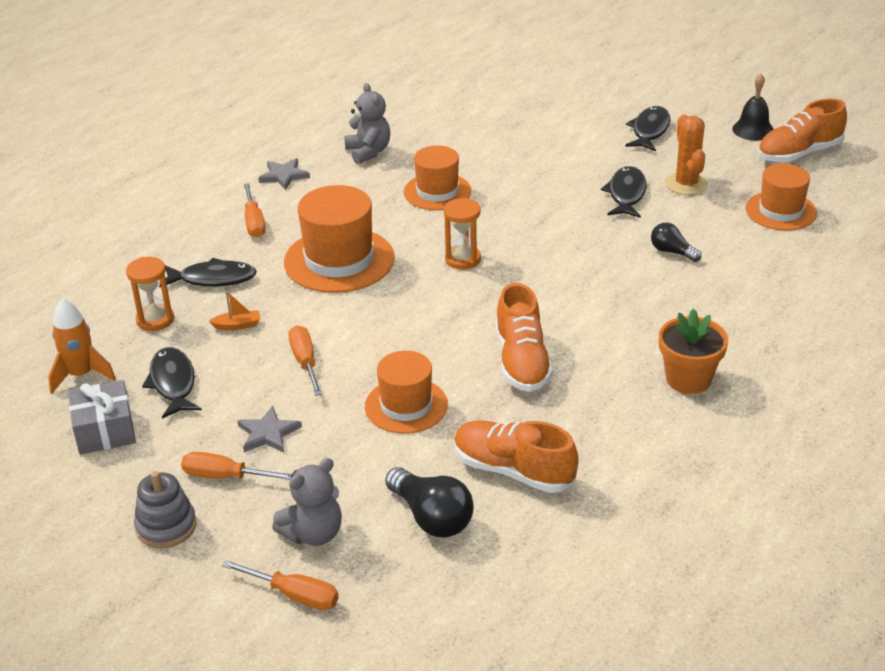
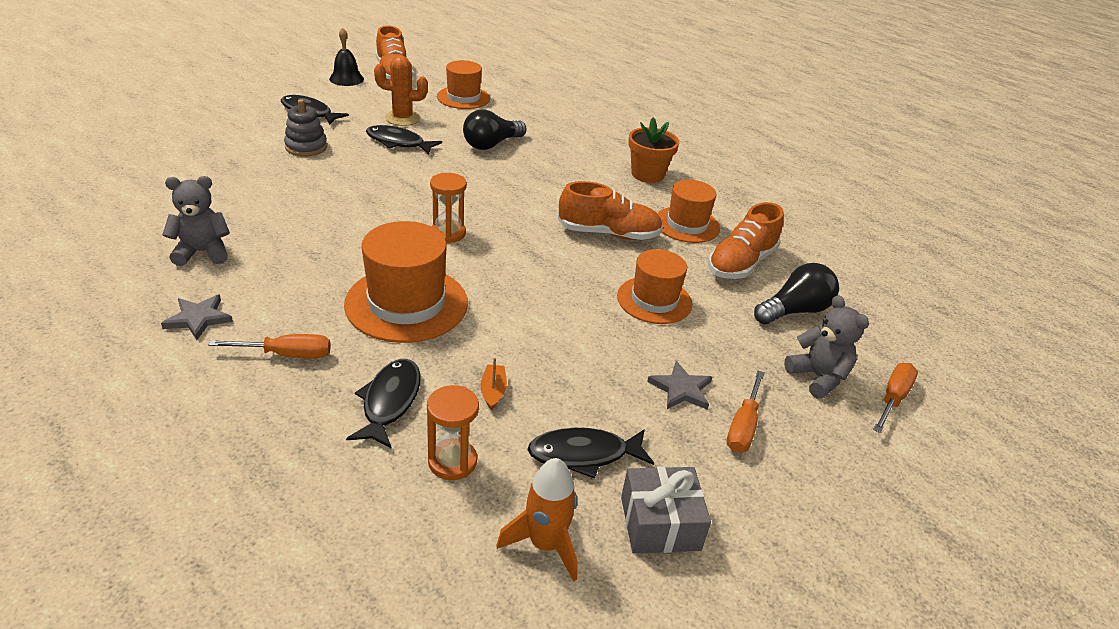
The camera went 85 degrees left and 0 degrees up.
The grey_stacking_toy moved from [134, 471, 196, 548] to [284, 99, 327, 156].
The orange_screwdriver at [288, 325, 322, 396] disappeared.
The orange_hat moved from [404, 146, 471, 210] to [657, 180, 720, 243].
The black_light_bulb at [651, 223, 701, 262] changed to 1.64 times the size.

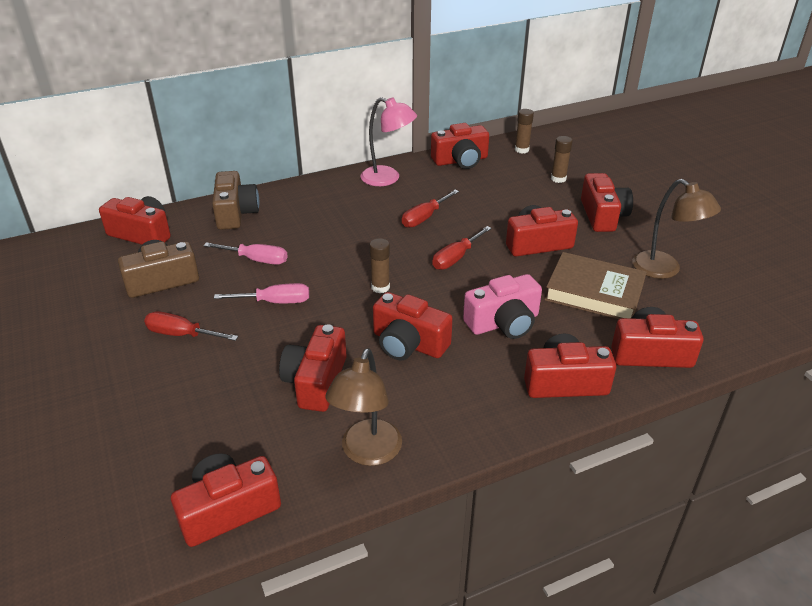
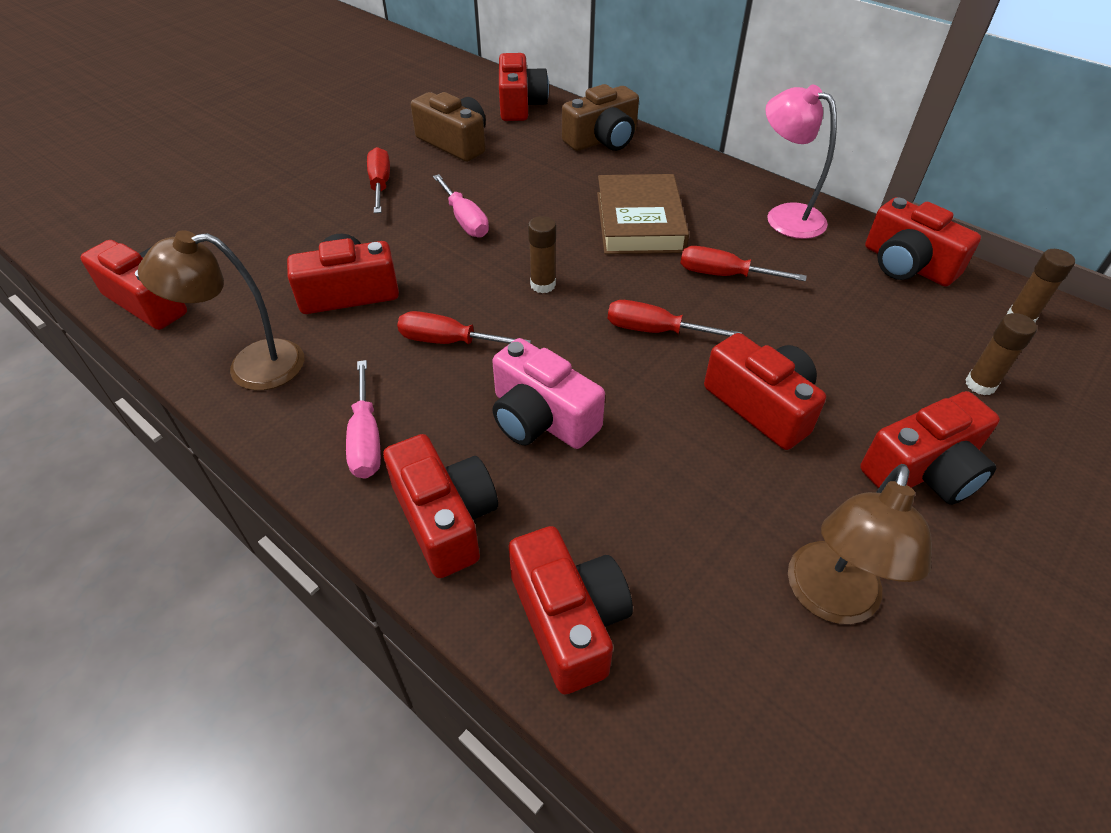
The camera went 65 degrees right and 10 degrees up.
The pink_screwdriver moved from [203, 242, 288, 265] to [346, 360, 381, 479].
The pink_lamp at [360, 97, 417, 186] turned 135 degrees clockwise.
The red_camera at [373, 292, 453, 360] was replaced by the red_screwdriver at [397, 311, 531, 344].
The brown_book moved from [544, 252, 647, 319] to [597, 174, 689, 254].

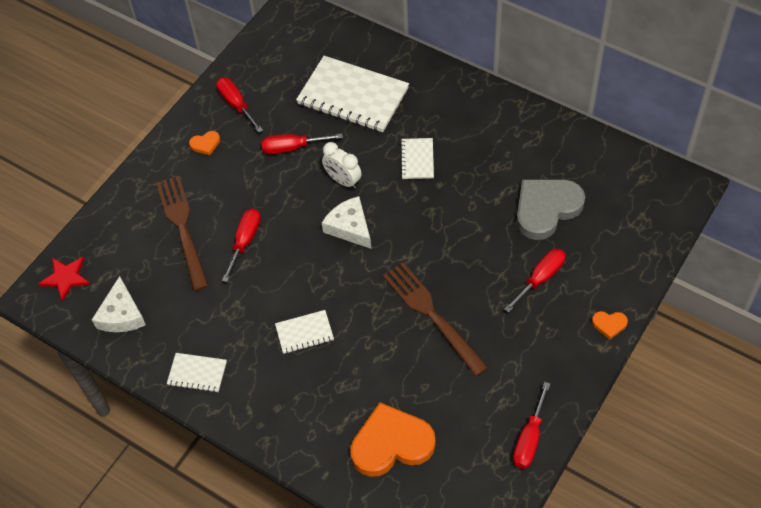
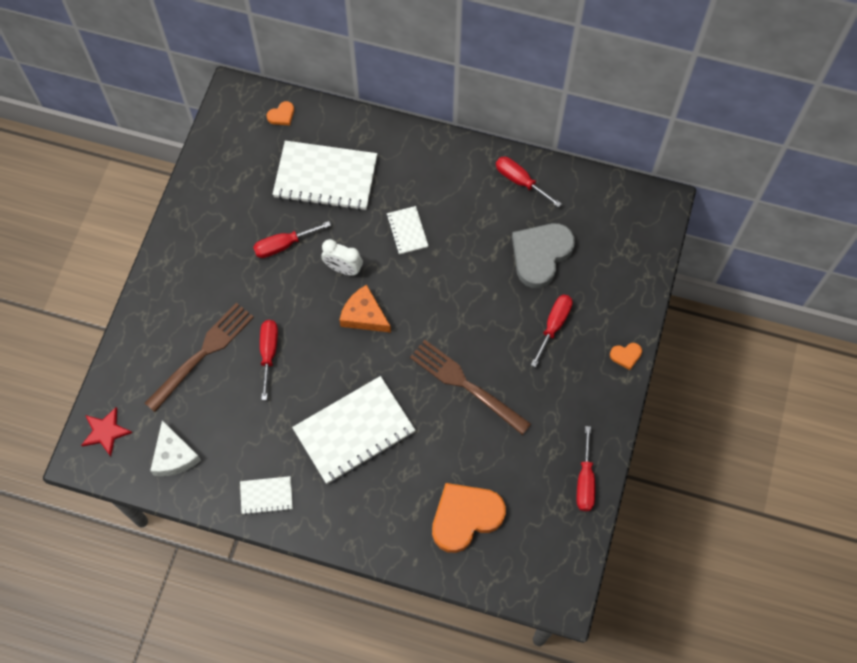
The camera went 20 degrees left and 10 degrees up.
The brown_fork at [156, 176, 209, 291] turned 75 degrees clockwise.
The orange_heart moved from [189, 131, 220, 155] to [267, 101, 294, 125].
The red_screwdriver moved from [216, 77, 263, 133] to [496, 157, 562, 208].
The white_notebook at [275, 310, 334, 354] changed to 2.07 times the size.
The white_cheese at [322, 196, 371, 249] became the orange_cheese at [339, 285, 391, 333].

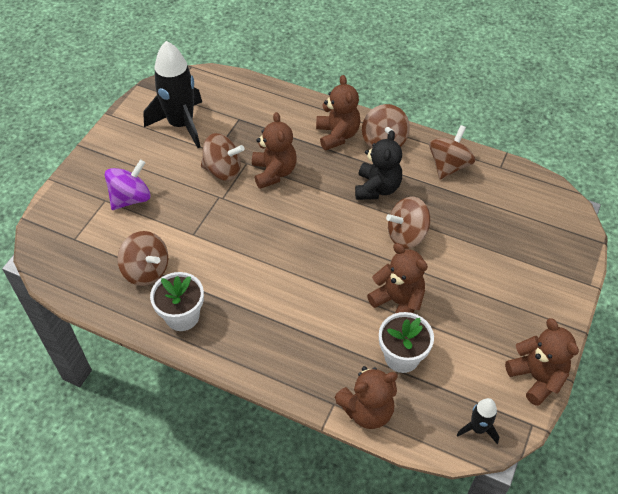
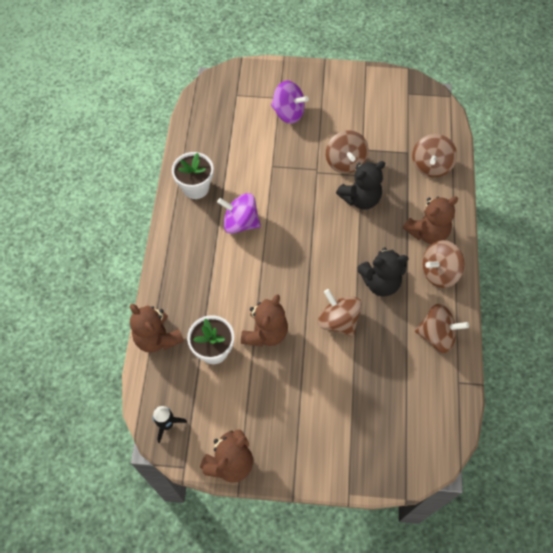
The camera went 70 degrees right and 10 degrees up.
The brown_spinning_top moved from [117, 231, 168, 286] to [412, 134, 457, 177].
The black_rocket at [143, 41, 202, 148] disappeared.
The brown_teddy_bear at [252, 112, 297, 189] became the black_teddy_bear at [336, 161, 385, 210].
The purple_spinning_top at [217, 193, 261, 234] appeared.

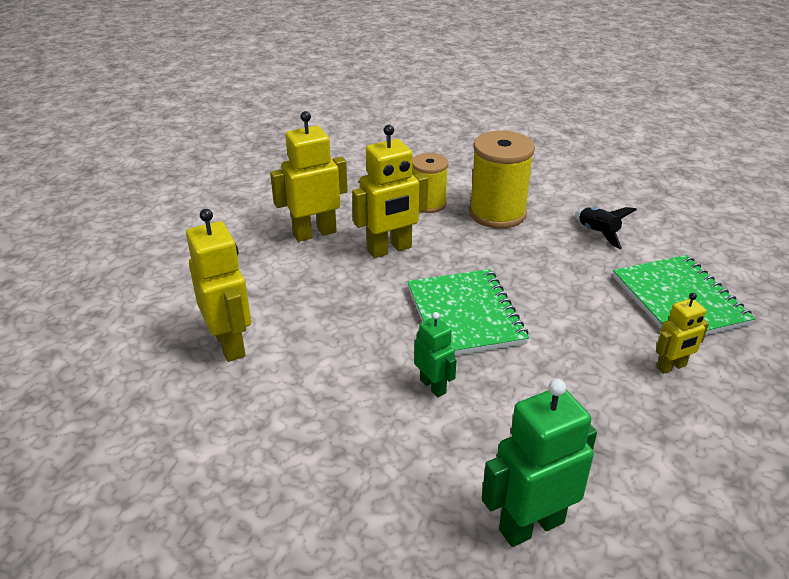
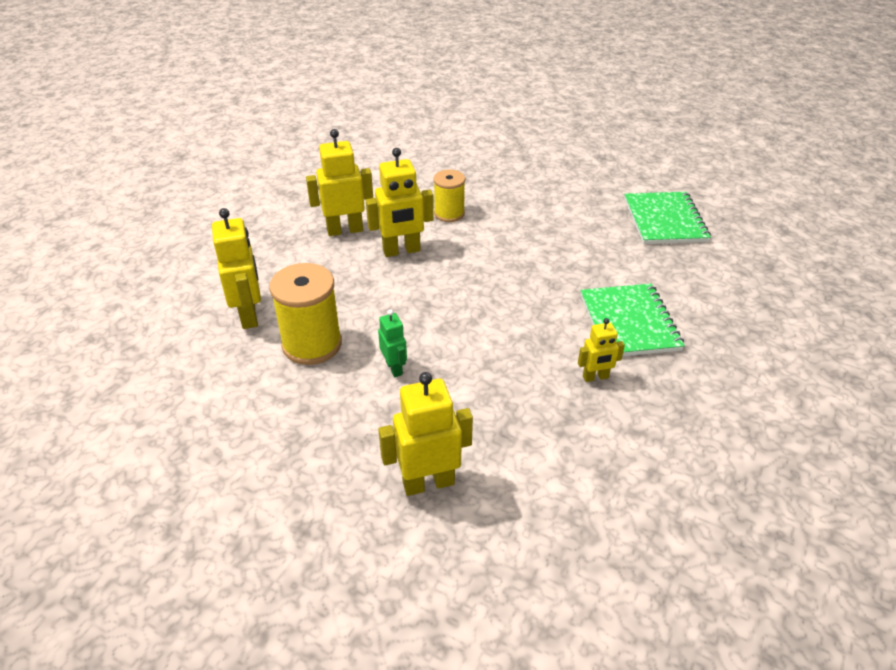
The camera went 10 degrees right and 5 degrees up.
The green_notebook moved from [407, 269, 529, 356] to [624, 192, 711, 244].
The yellow_spool moved from [469, 131, 535, 229] to [269, 263, 342, 365].
The green_robot at [482, 379, 597, 547] became the yellow_robot at [379, 372, 473, 496].
The black_rocket at [575, 207, 637, 249] disappeared.

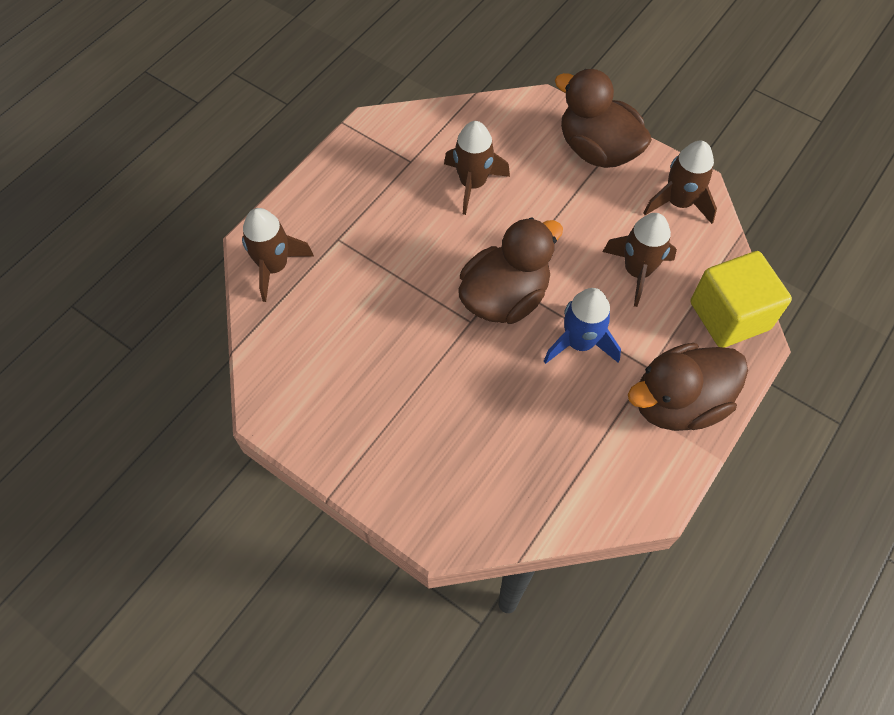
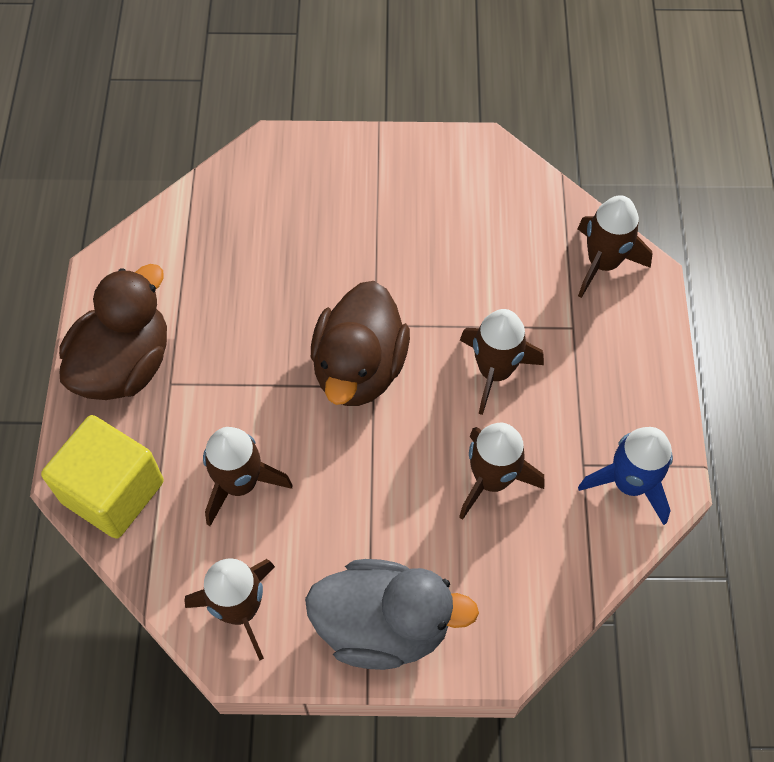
The camera went 145 degrees right and 0 degrees up.
The blue_rocket moved from [544, 288, 621, 364] to [578, 427, 673, 525].
The brown_duck at [555, 69, 652, 168] became the grey_duck at [305, 559, 479, 670].
The brown_rocket at [460, 309, 544, 415] appeared.

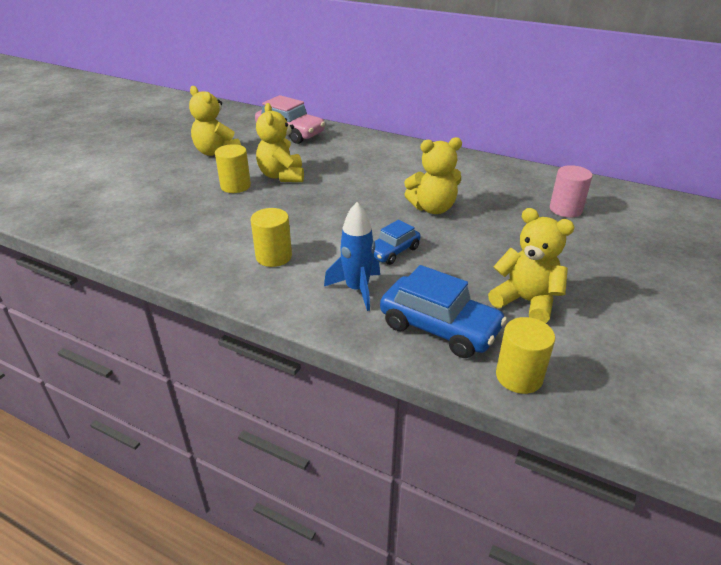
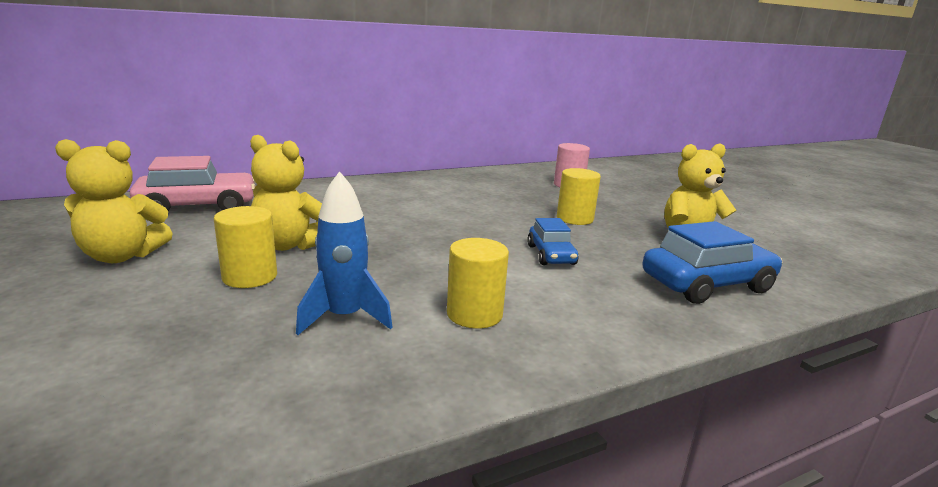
The camera went 55 degrees left and 15 degrees down.
The blue_rocket moved from [324, 202, 380, 311] to [296, 171, 392, 335].
The yellow_teddy_bear at [404, 137, 462, 214] disappeared.
The yellow_cylinder moved from [496, 317, 555, 394] to [557, 168, 601, 225].

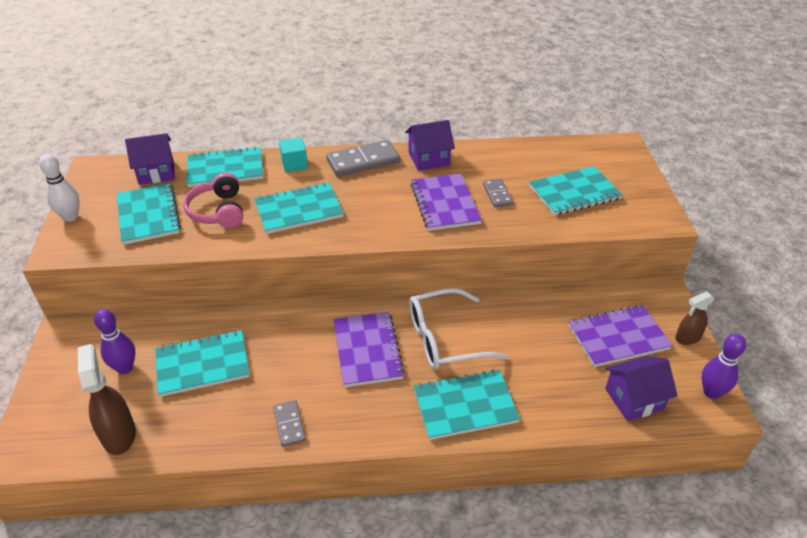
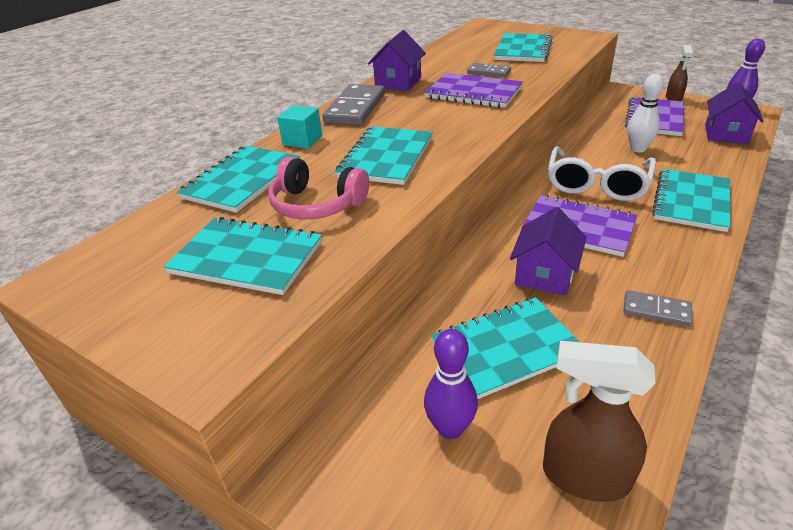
The camera went 50 degrees left and 5 degrees down.
The white_bowling_pin moved from [39, 154, 79, 222] to [627, 74, 664, 153].
The purple_house moved from [125, 133, 175, 185] to [510, 207, 587, 296].
The turquoise_notebook at [155, 330, 250, 397] turned 45 degrees clockwise.

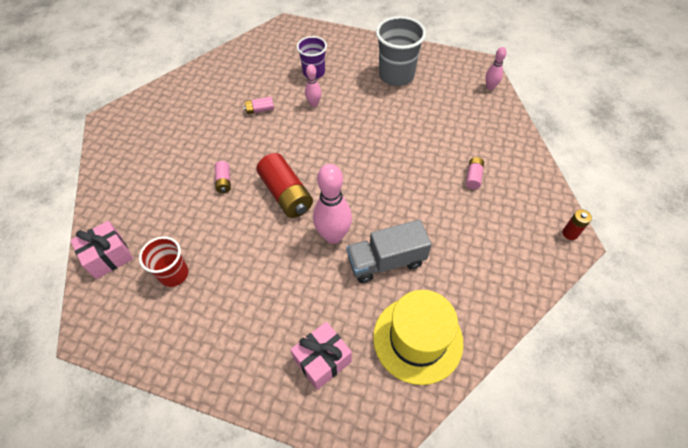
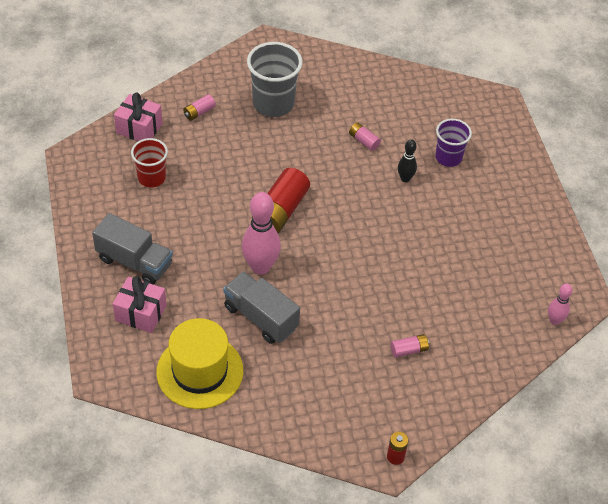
The camera went 55 degrees right and 5 degrees down.
The pink_battery moved from [215, 161, 231, 193] to [183, 94, 216, 121].
The pink_bowling_pin at [305, 64, 322, 107] became the black_bowling_pin at [398, 139, 417, 182].
The grey_cup moved from [376, 16, 426, 86] to [247, 42, 302, 117].
The grey_truck at [92, 213, 173, 285] appeared.

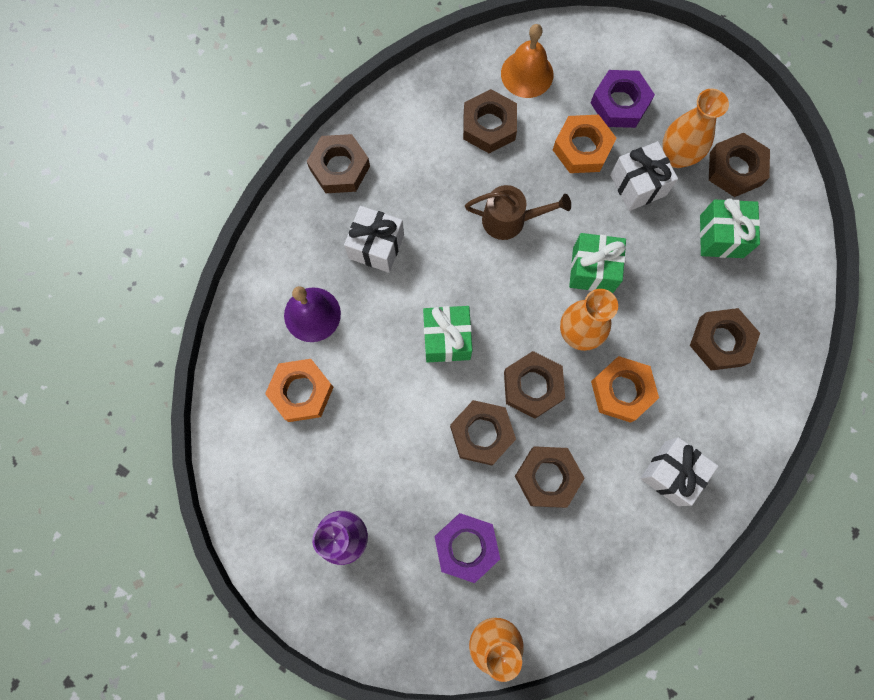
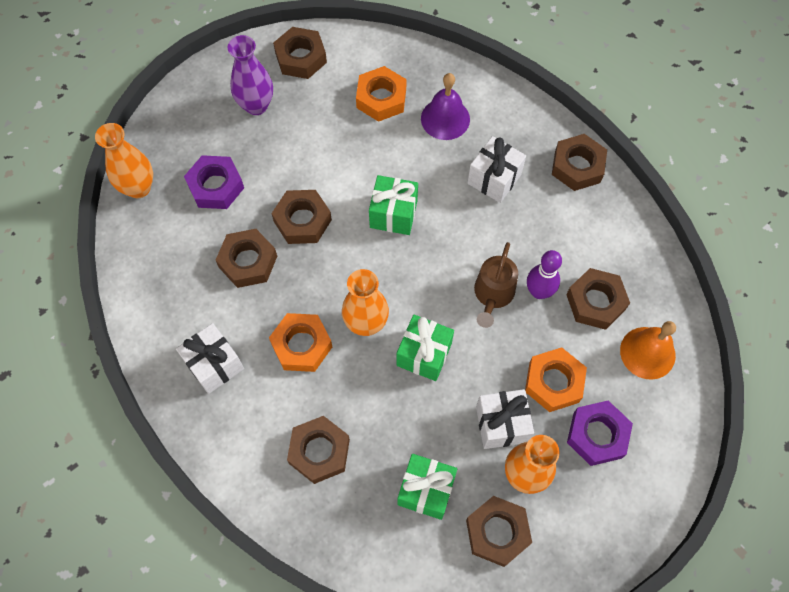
The camera went 105 degrees right and 10 degrees down.
The brown_nut moved from [504, 351, 565, 419] to [273, 27, 327, 79].
The purple_bowling_pin at [527, 250, 562, 299] appeared.

